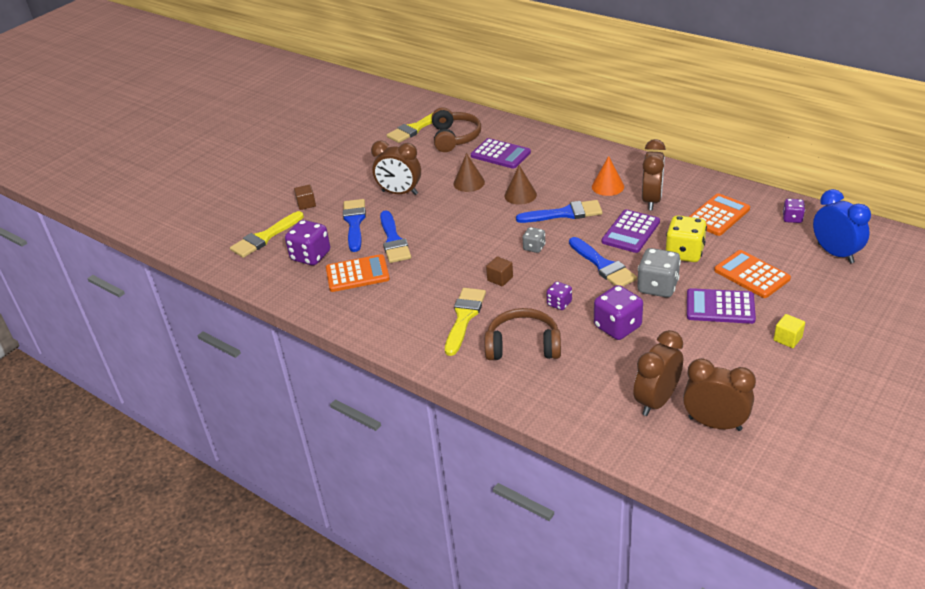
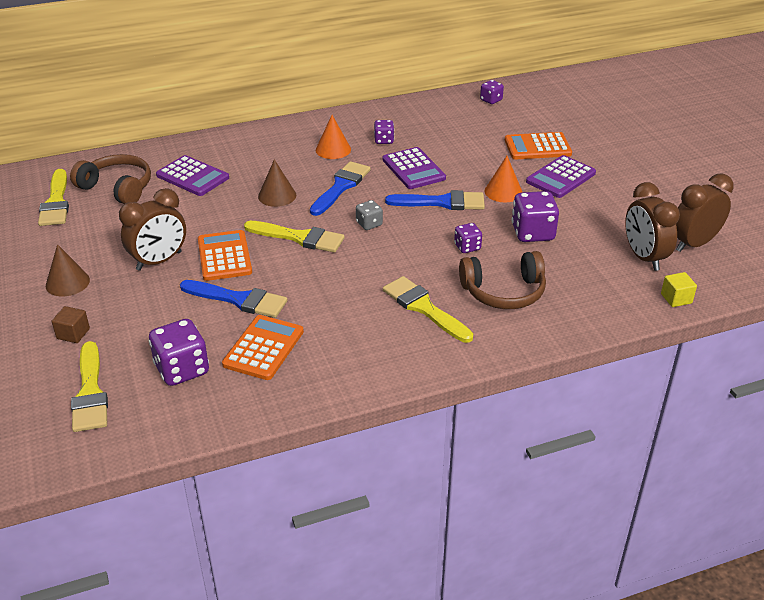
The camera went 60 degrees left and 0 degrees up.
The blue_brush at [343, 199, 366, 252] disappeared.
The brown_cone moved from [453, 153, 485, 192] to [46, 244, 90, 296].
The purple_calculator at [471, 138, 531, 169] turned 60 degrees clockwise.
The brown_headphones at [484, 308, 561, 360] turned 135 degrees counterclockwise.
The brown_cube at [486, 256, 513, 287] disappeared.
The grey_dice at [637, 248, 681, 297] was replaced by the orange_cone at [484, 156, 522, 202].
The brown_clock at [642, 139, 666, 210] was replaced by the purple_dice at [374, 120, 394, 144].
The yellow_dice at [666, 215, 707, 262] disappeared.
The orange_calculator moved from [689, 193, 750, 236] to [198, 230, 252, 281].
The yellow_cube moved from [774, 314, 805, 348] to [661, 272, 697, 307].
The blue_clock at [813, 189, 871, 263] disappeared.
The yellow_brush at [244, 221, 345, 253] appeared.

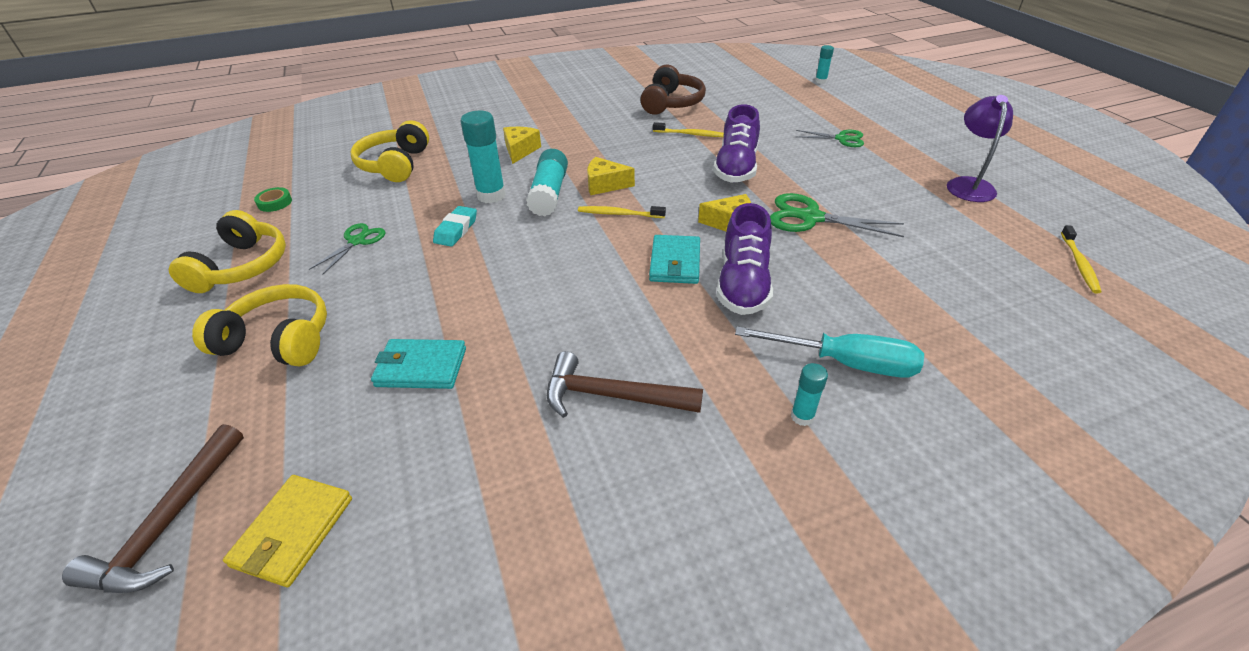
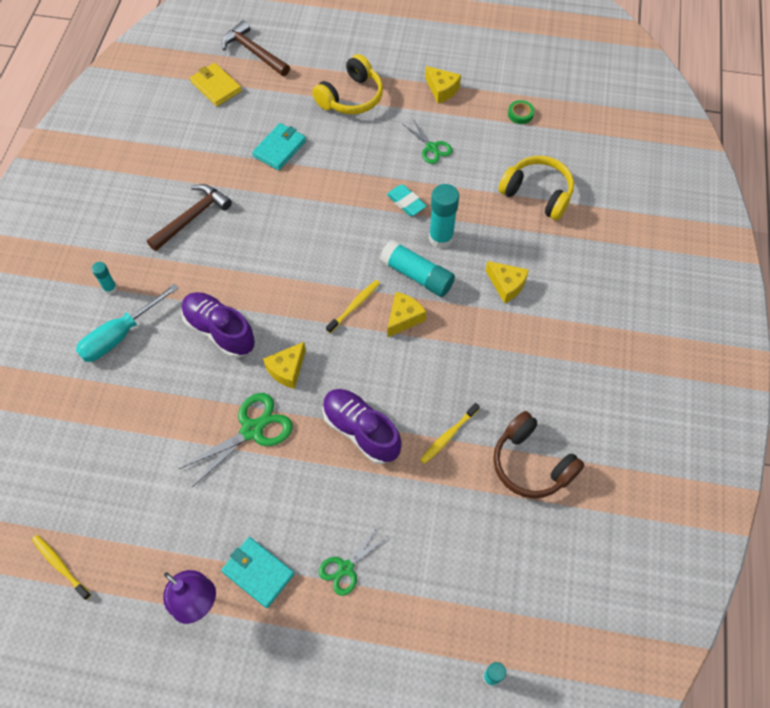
The camera went 120 degrees right and 20 degrees up.
The yellow_headphones at [169, 210, 286, 293] was replaced by the yellow_cheese at [425, 66, 461, 103].
The turquoise_wallet moved from [649, 235, 700, 284] to [221, 537, 294, 608].

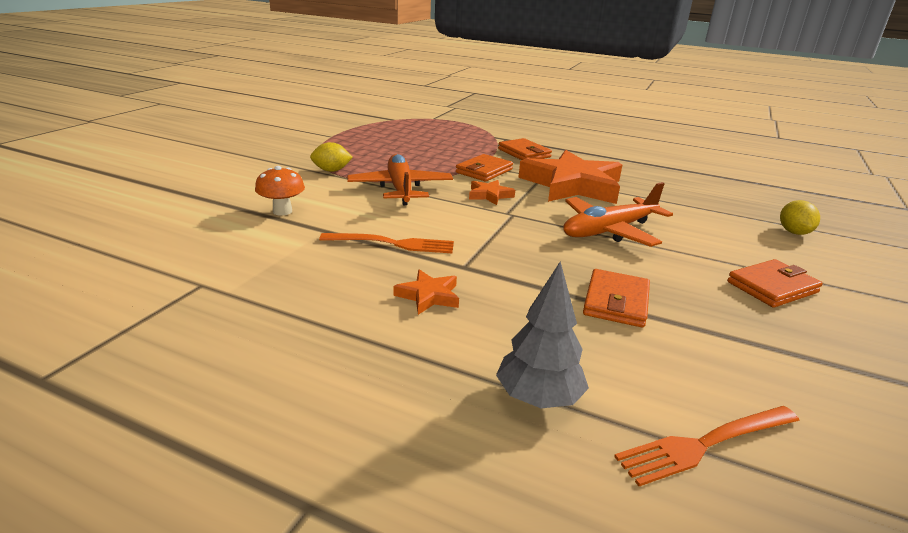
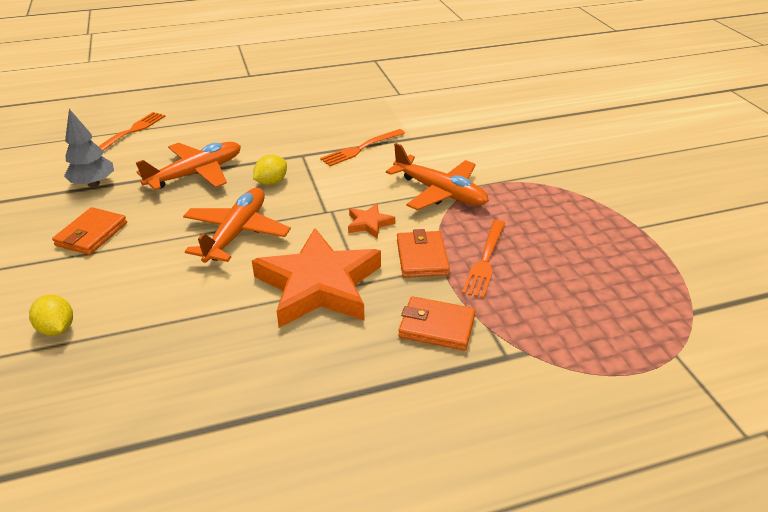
The camera went 140 degrees right and 10 degrees up.
The orange_mushroom at [255, 166, 305, 216] disappeared.
The yellow_lemon moved from [310, 142, 353, 172] to [253, 155, 287, 185].
The orange_star at [394, 269, 459, 315] disappeared.
The grey_tree moved from [496, 261, 589, 408] to [64, 109, 114, 187].
The orange_wallet at [583, 269, 650, 328] was replaced by the orange_plane at [136, 142, 241, 190].
The orange_fork at [462, 220, 505, 298] appeared.

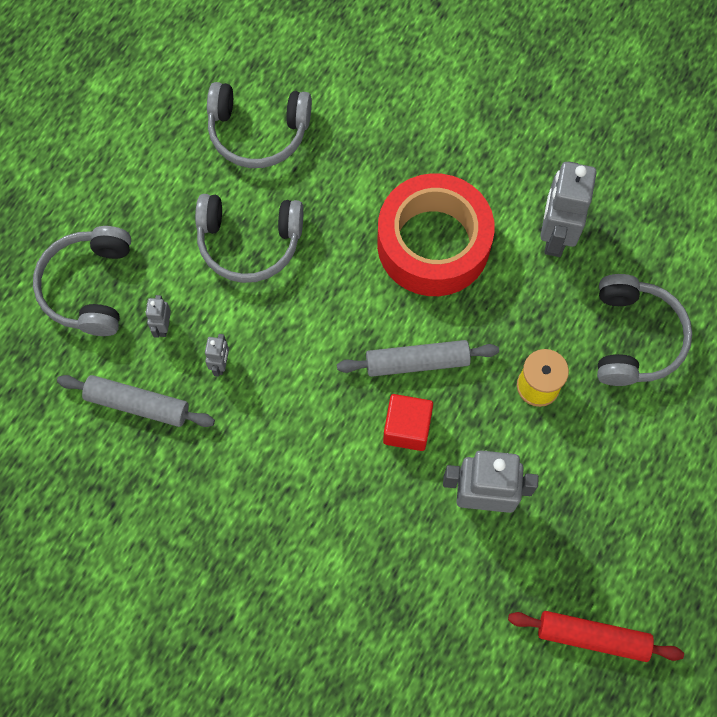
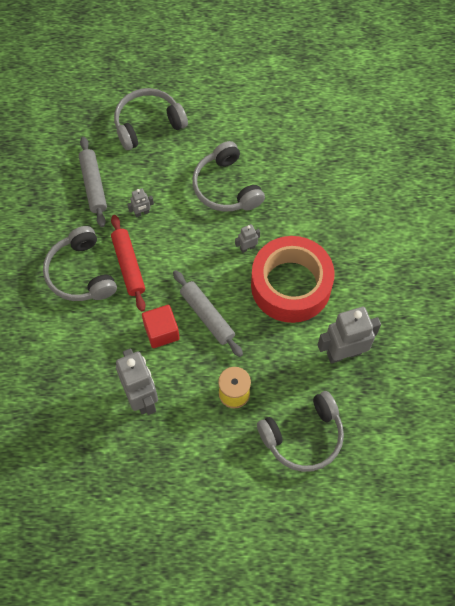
The camera went 60 degrees right and 5 degrees down.
The grey_robot moved from [146, 295, 171, 338] to [235, 224, 260, 253].
The grey_headphones moved from [207, 82, 312, 168] to [43, 226, 117, 301].
The red_rolling_pin moved from [508, 611, 684, 662] to [111, 215, 146, 311].

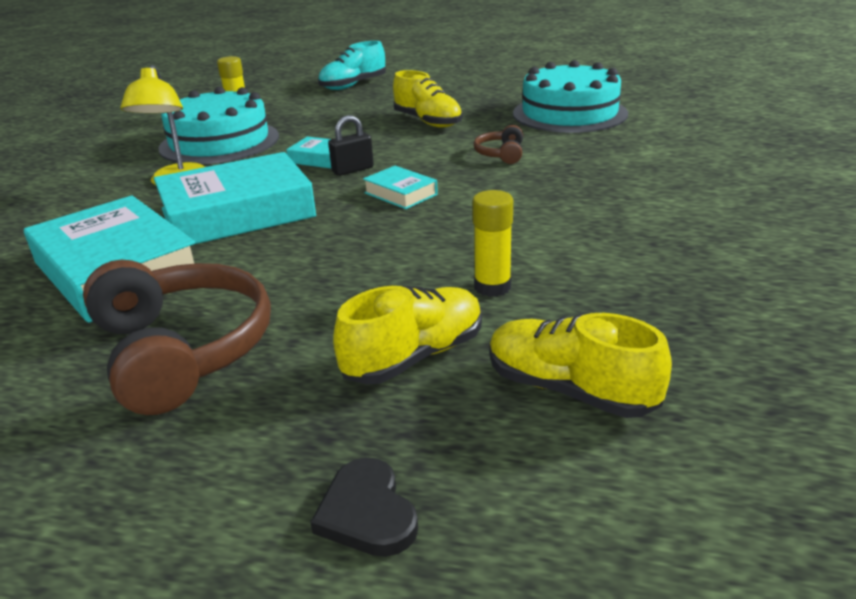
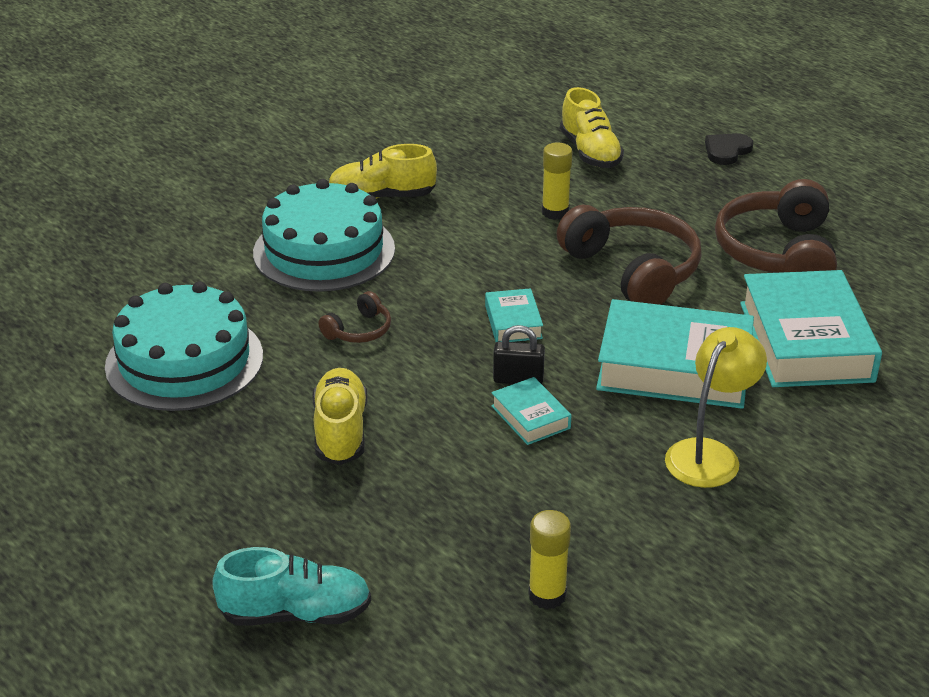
The camera went 145 degrees left and 5 degrees up.
The turquoise_cake moved from [158, 87, 279, 164] to [253, 179, 395, 292].
The black_heart at [310, 458, 418, 557] turned 150 degrees counterclockwise.
The yellow_shoe moved from [333, 285, 482, 385] to [329, 144, 437, 199].
The brown_headphones at [556, 205, 702, 305] appeared.

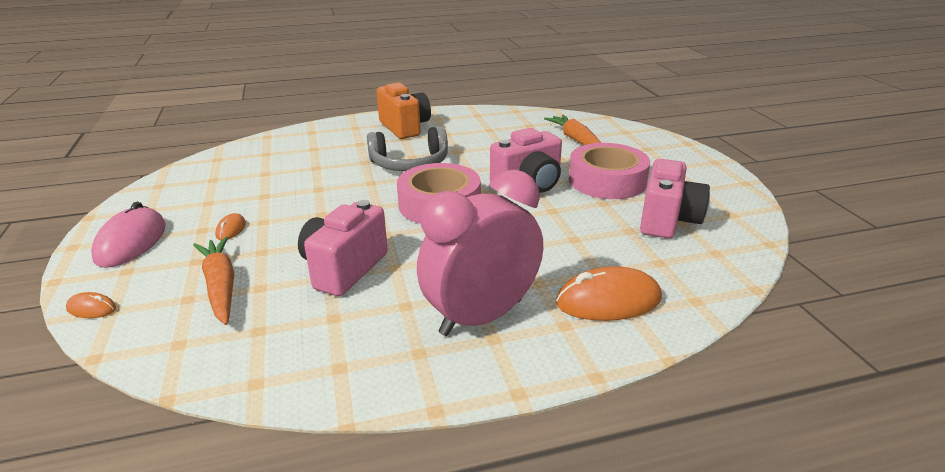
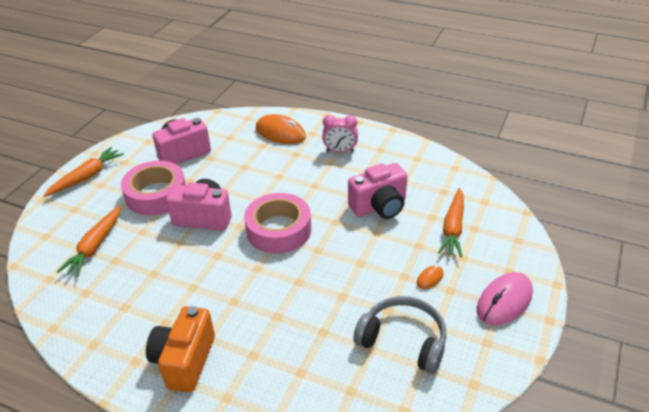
The camera went 140 degrees left and 10 degrees up.
The orange_mouse at [66, 292, 116, 318] disappeared.
The grey_headphones moved from [367, 126, 448, 171] to [353, 296, 447, 374].
The pink_clock at [417, 169, 543, 336] changed to 0.54 times the size.
The orange_carrot at [43, 147, 124, 197] appeared.

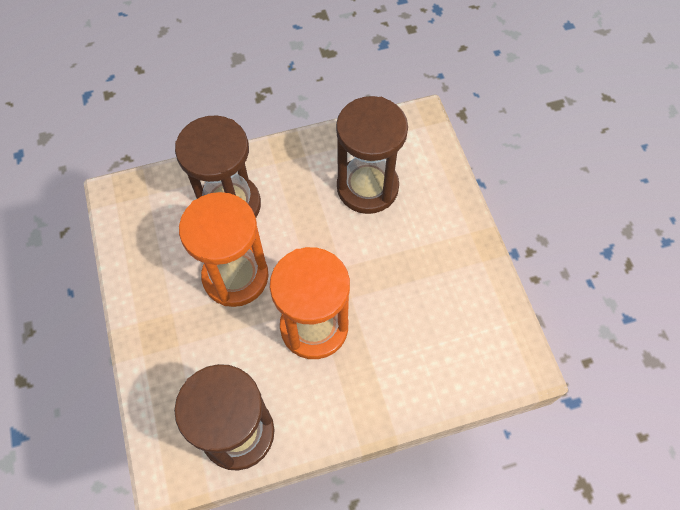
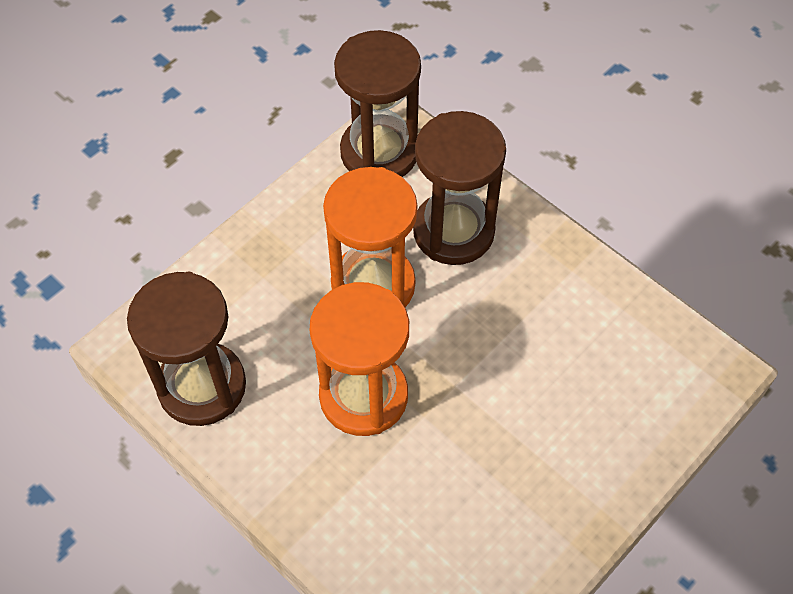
The camera went 60 degrees right and 5 degrees down.
The brown_hourglass moved from [336, 96, 408, 214] to [334, 30, 421, 177].

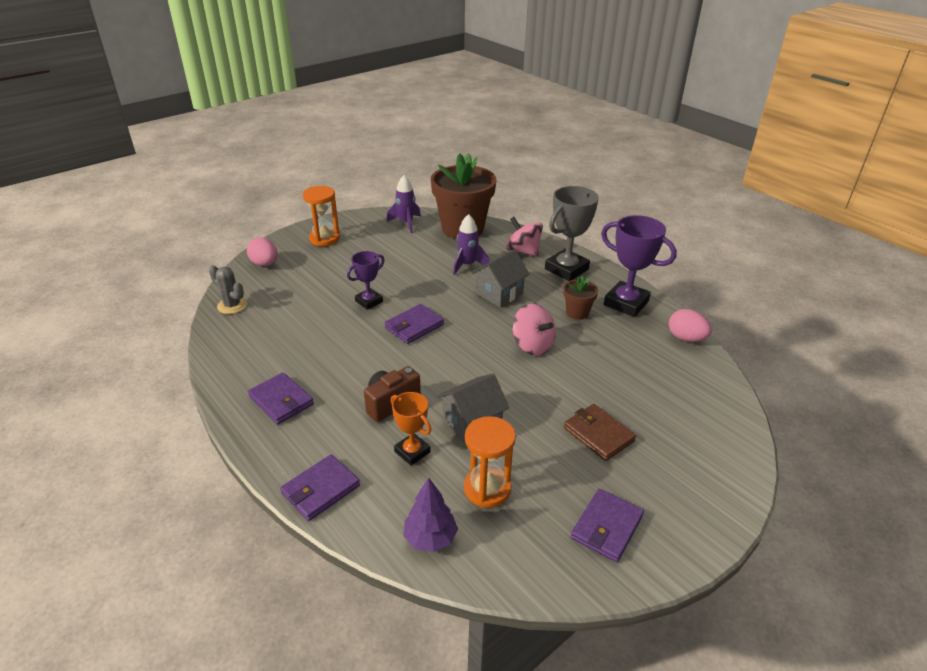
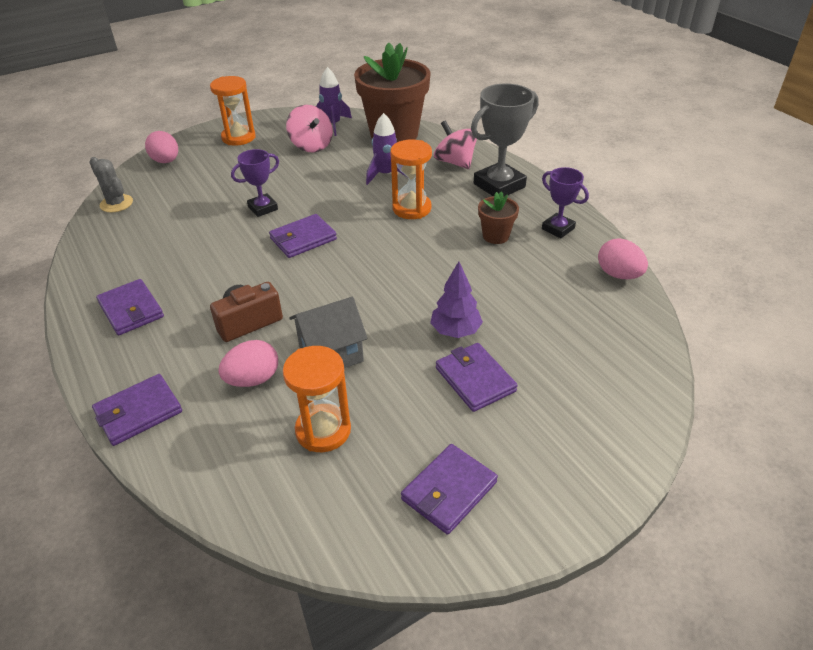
The camera went 10 degrees right and 5 degrees up.
The orange_trophy at [391, 392, 431, 466] was replaced by the pink_egg at [218, 340, 278, 387].
The purple_tree moved from [403, 478, 458, 552] to [430, 261, 483, 338].
The grey_house at [472, 249, 530, 307] was replaced by the orange_hourglass at [390, 139, 432, 219].
The pink_spinning_top moved from [512, 304, 556, 355] to [286, 105, 333, 152].
The brown_wallet at [564, 404, 636, 461] became the purple_wallet at [436, 343, 518, 412].
The purple_trophy at [601, 215, 677, 317] changed to 0.59 times the size.

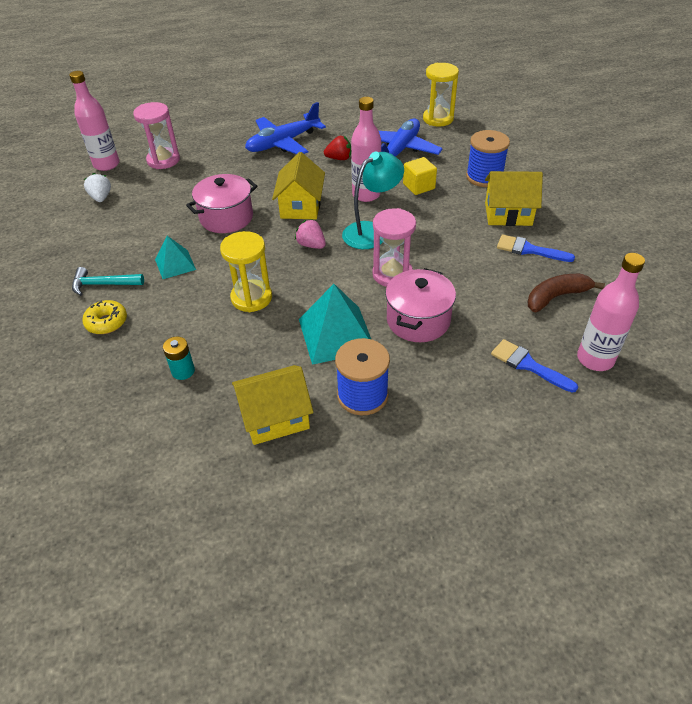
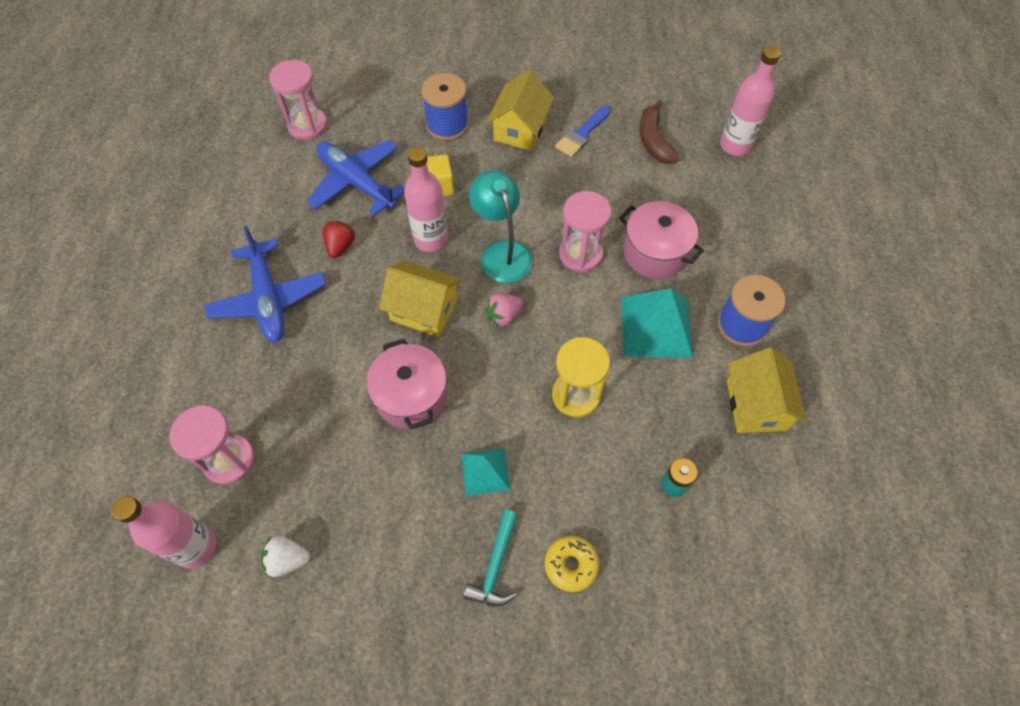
The camera went 75 degrees left and 15 degrees up.
The yellow_hourglass at [423, 63, 459, 127] became the pink_hourglass at [269, 60, 327, 140].
The blue_brush at [491, 339, 578, 392] disappeared.

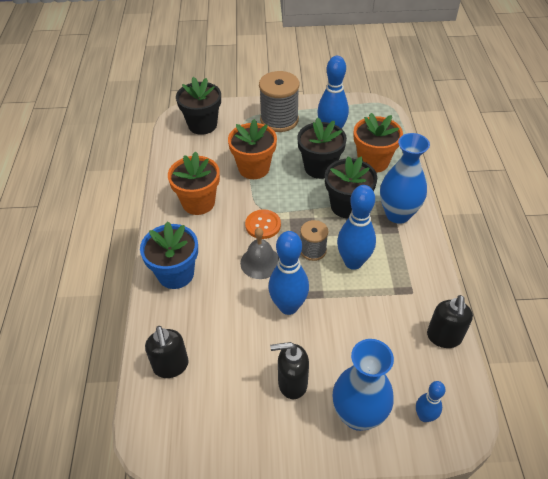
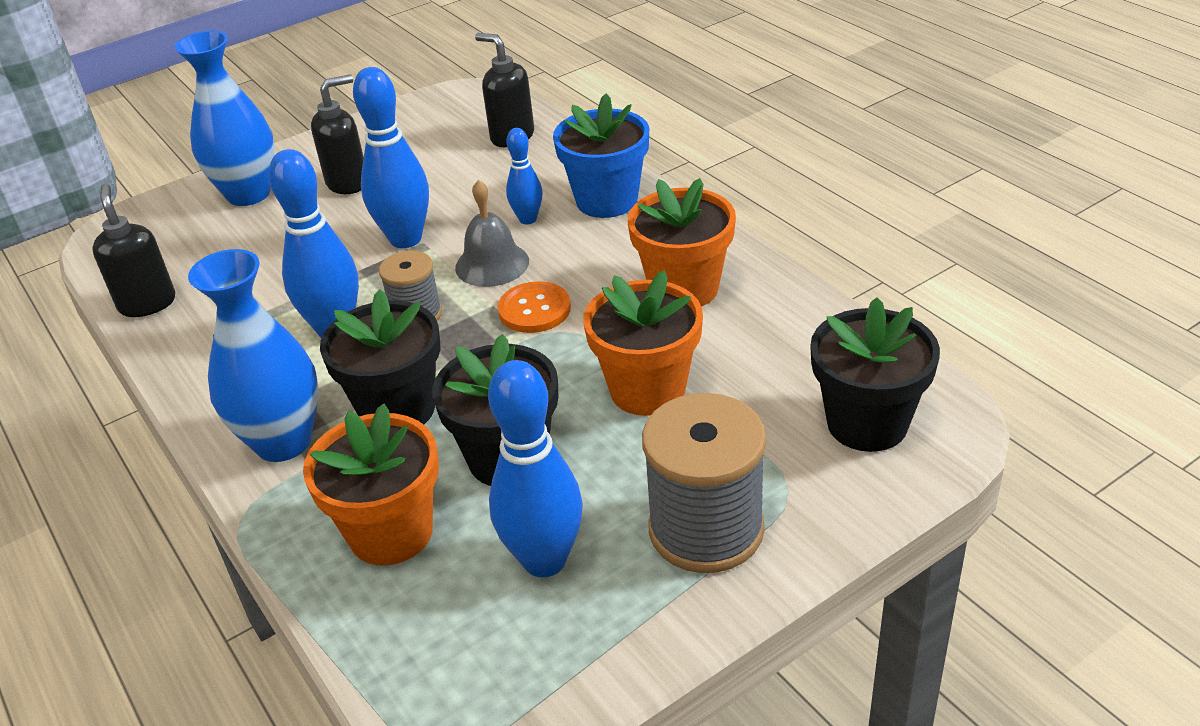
The camera went 150 degrees right and 10 degrees down.
The blue_bowling_pin moved from [416, 381, 446, 422] to [506, 128, 543, 224].

